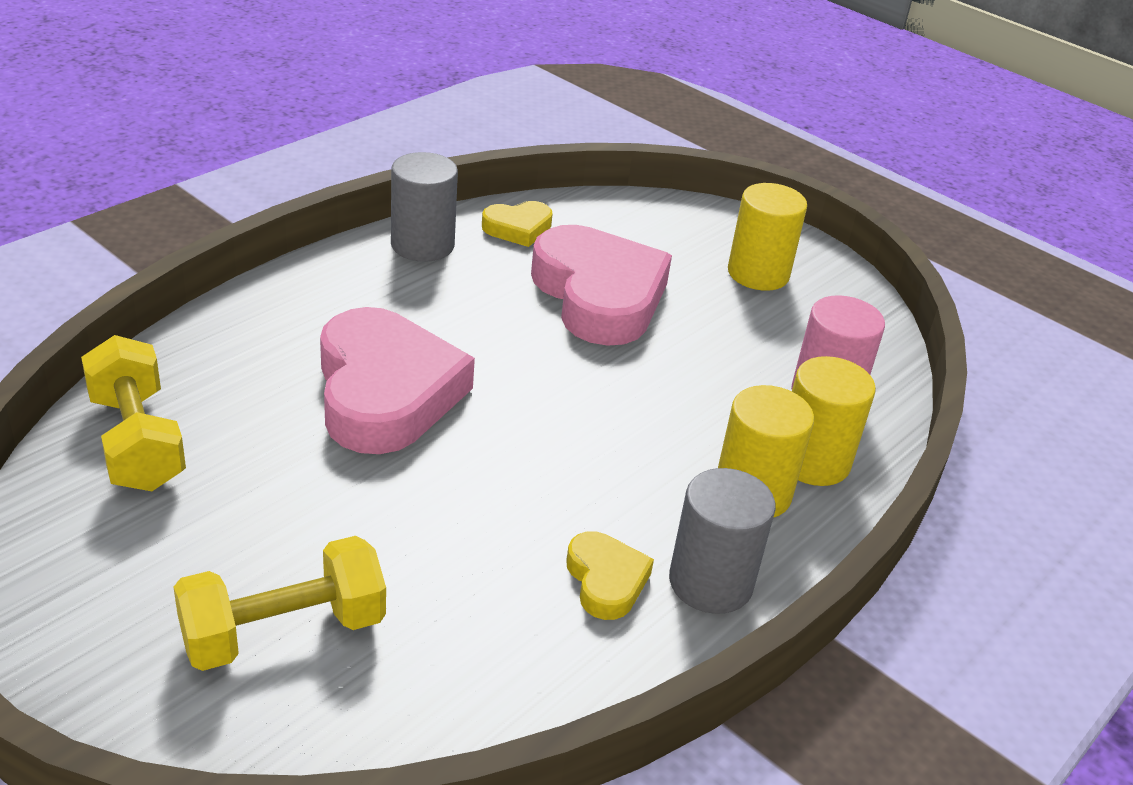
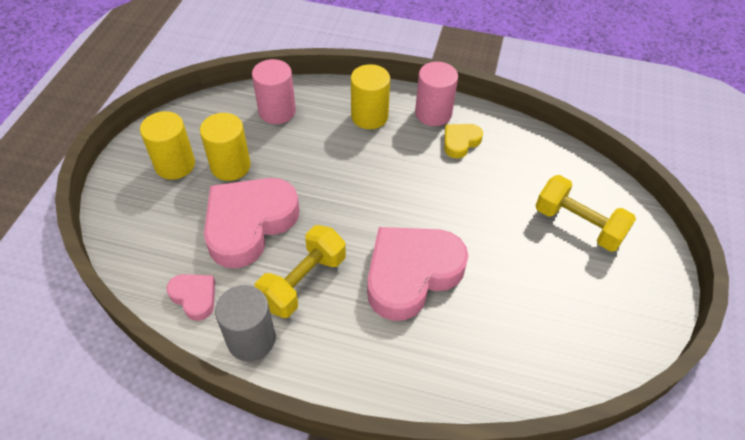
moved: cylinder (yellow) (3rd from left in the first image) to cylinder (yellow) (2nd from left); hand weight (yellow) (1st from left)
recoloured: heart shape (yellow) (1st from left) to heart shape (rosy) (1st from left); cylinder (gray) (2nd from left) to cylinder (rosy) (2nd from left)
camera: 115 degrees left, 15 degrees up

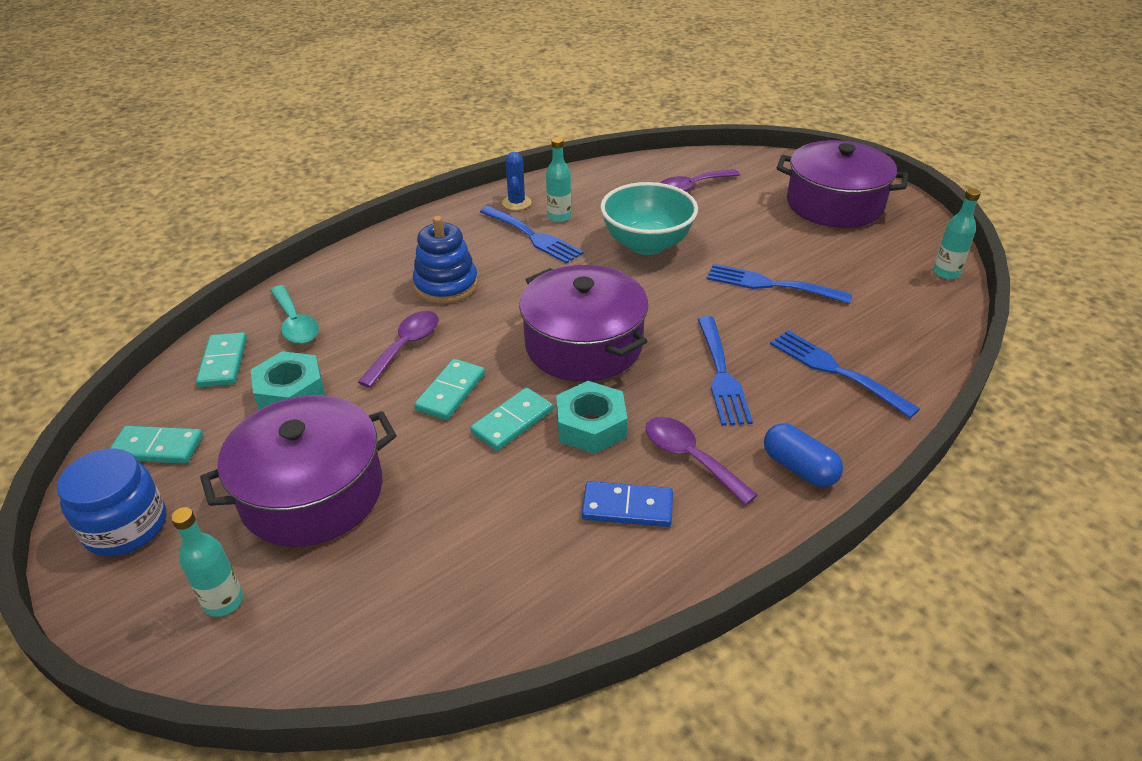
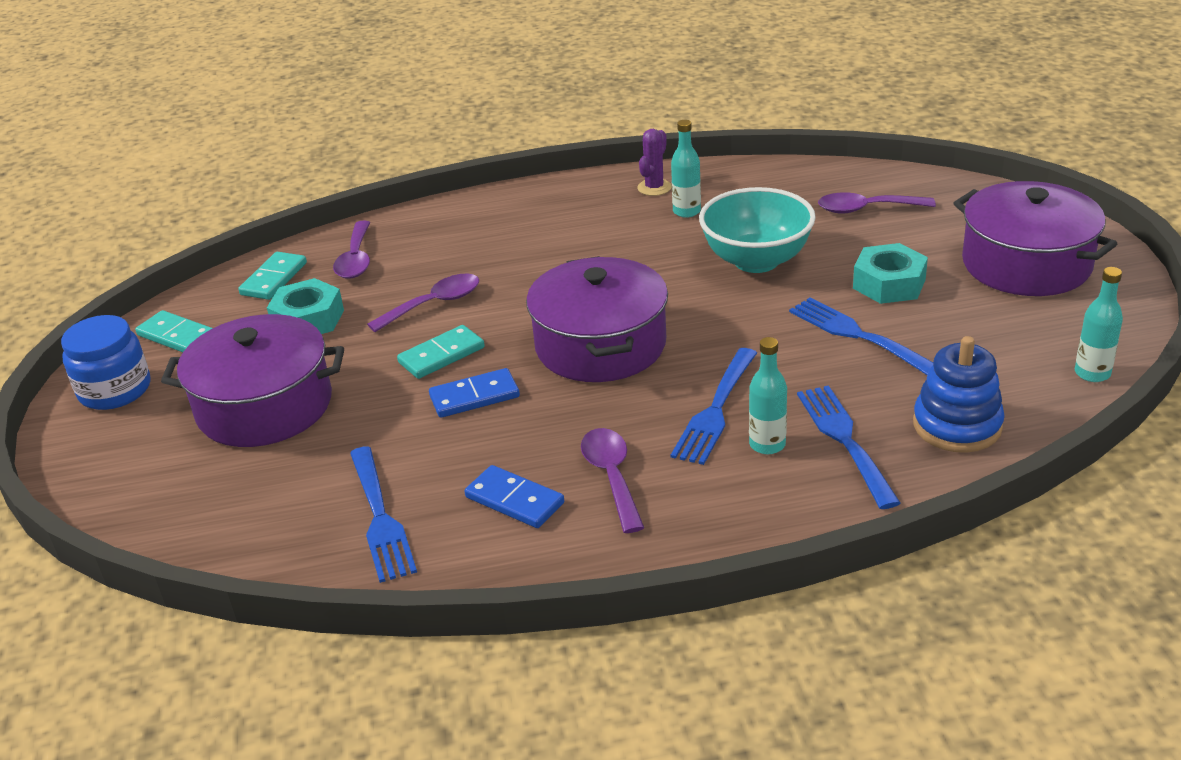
removed: capsule (royal blue)
moved: dinner fork (royal blue) (1st from left); drink bottle (turquoise) (1st from left in the first image) to drink bottle (turquoise) (2nd from left); hex nut (turquoise) (2nd from left); stacking toy (royal blue)
recoloured: tablespoon (turquoise) to tablespoon (royal purple) (1st from left); domino piece (turquoise) (4th from left) to domino piece (royal blue) (1st from left); saguaro cactus (royal blue) to saguaro cactus (royal purple)
camera: 30 degrees right, 5 degrees down

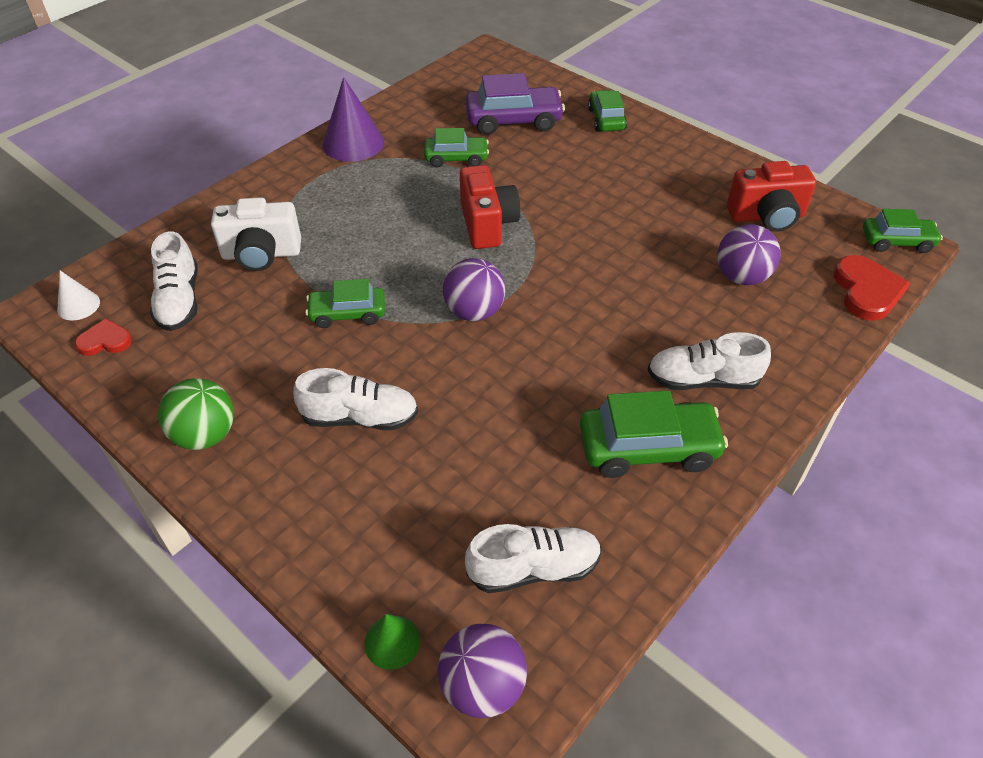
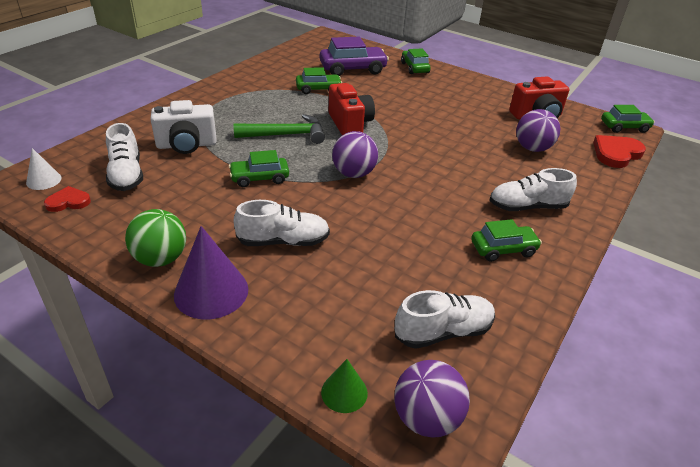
added: hammer (emerald)
moved: cone shape (royal purple)
turned: heart shape (red) (2nd from left) 120 degrees counterclockwise
resized: toy car (emerald) (4th from left) x0.64
camera: 10 degrees left, 10 degrees down

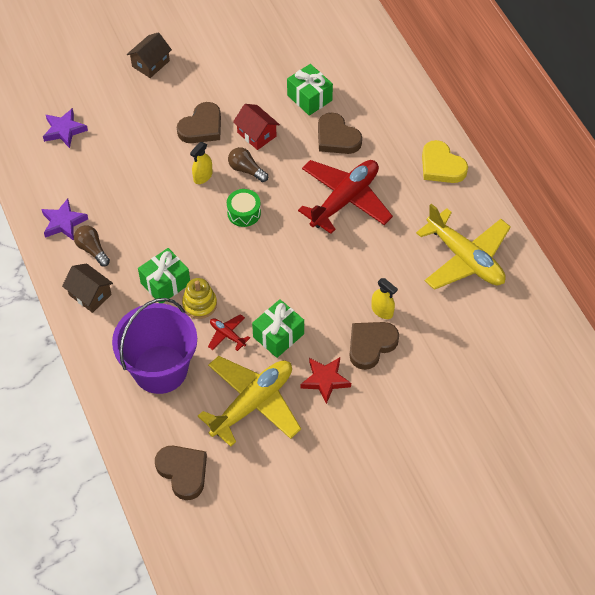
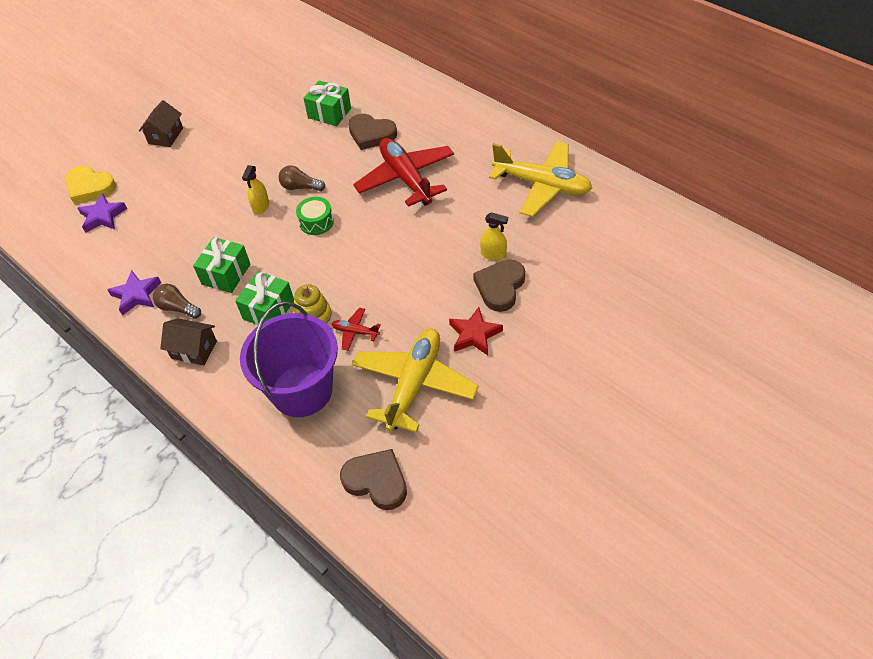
removed: heart shape (brown) (2nd from left); cottage (red)
moved: heart shape (yellow); gift (emerald) (2nd from left in the first image) to gift (emerald) (1st from left)
turned: aeroplane (red) (2nd from left) 45 degrees counterclockwise
camera: 20 degrees left, 5 degrees down

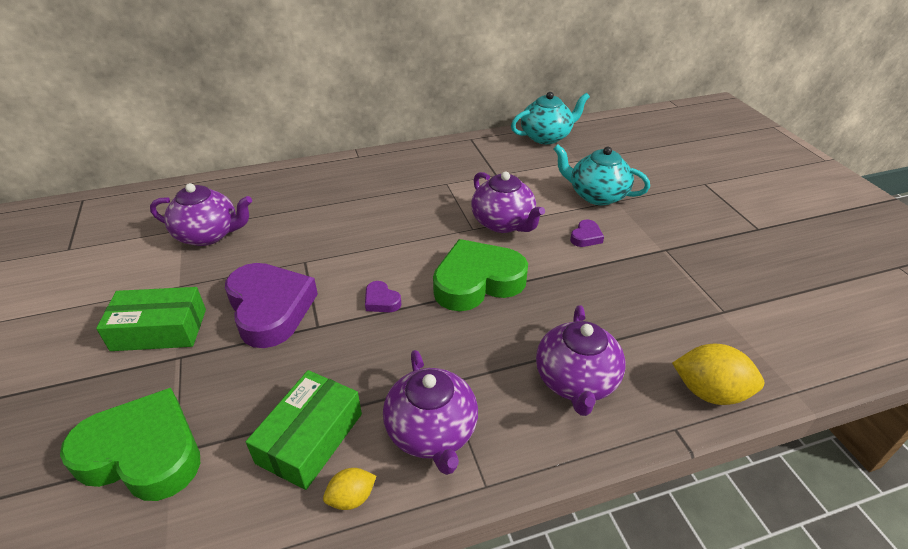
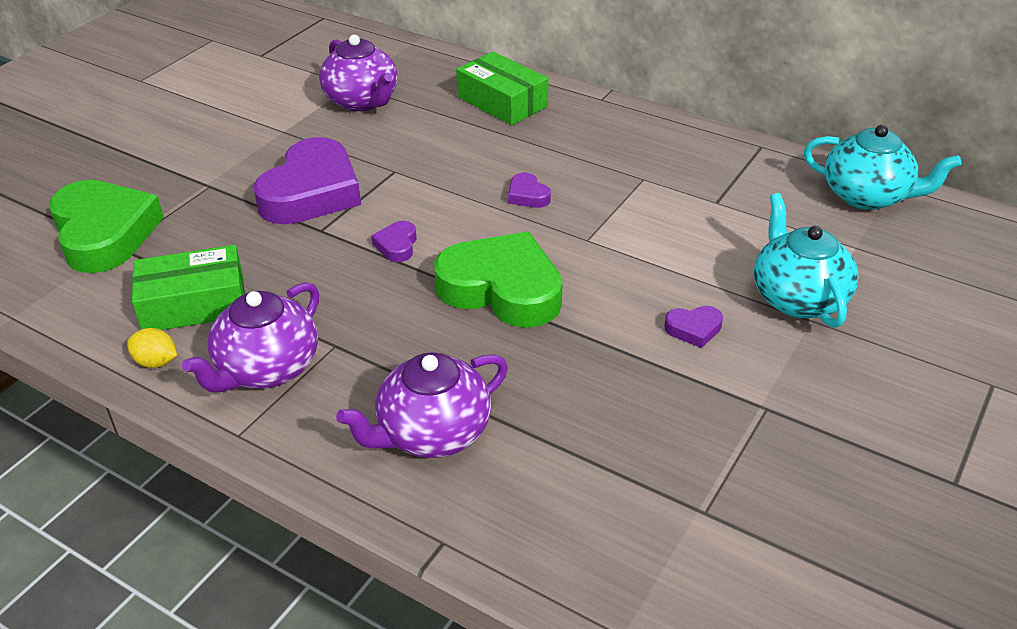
removed: tea pot (royal purple) (3rd from left); toy lemon (yellow) (2nd from left)
added: heart shape (royal purple) (3rd from left)
moved: package (emerald) (1st from left in the first image) to package (emerald) (2nd from left)
camera: 50 degrees right, 0 degrees up

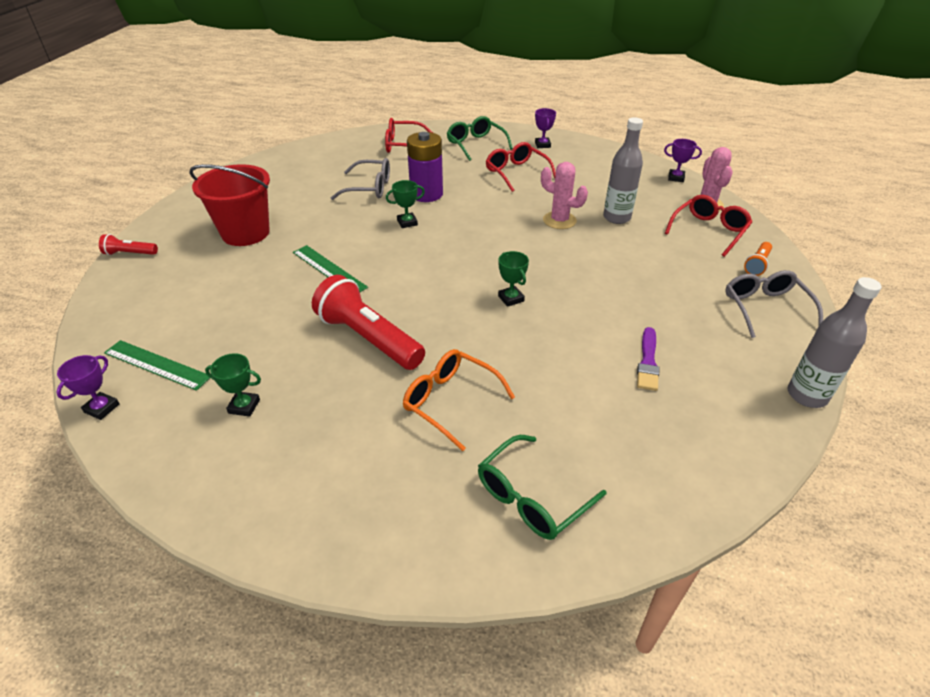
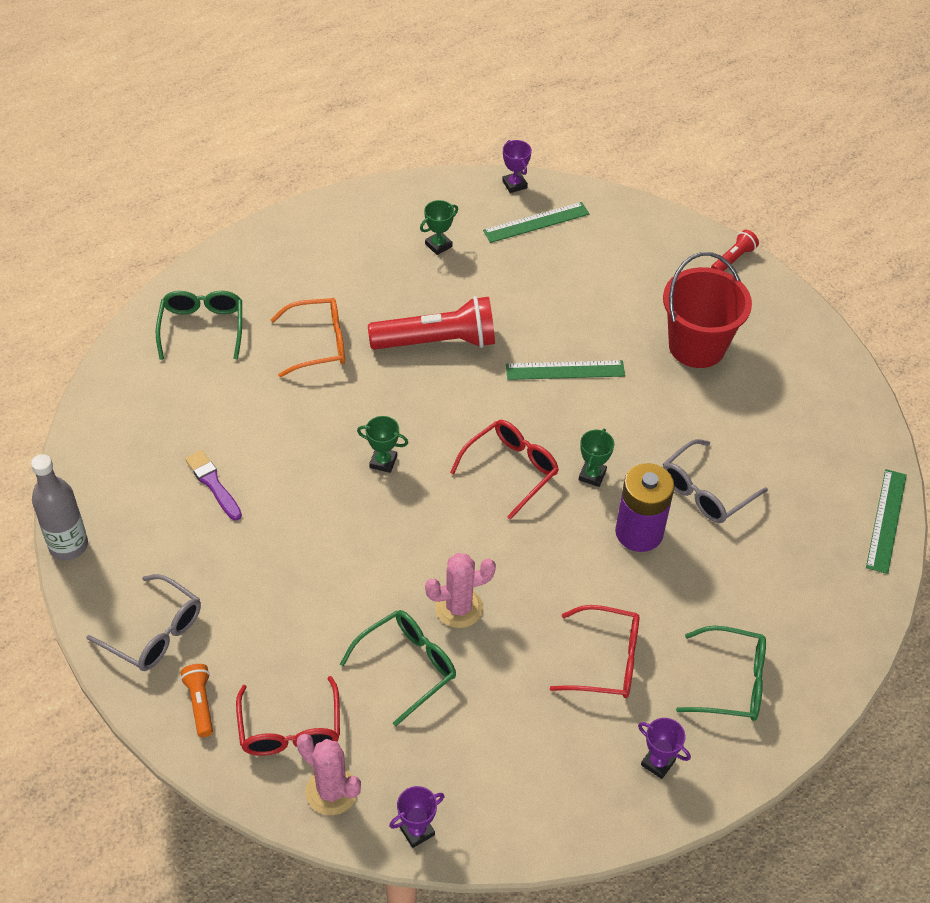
added: ruler (emerald) (3rd from left)
moved: eyeglasses (red) (1st from left in the first image) to eyeglasses (red) (2nd from left)
replaced: drink bottle (gray) (1st from left) to eyeglasses (emerald) (2nd from left)
camera: 130 degrees right, 10 degrees up

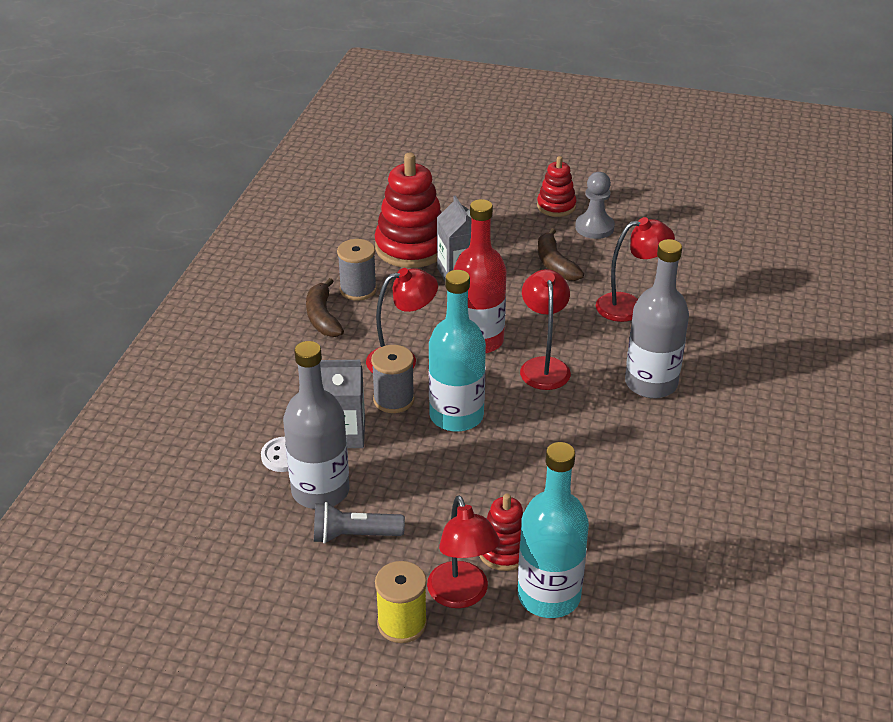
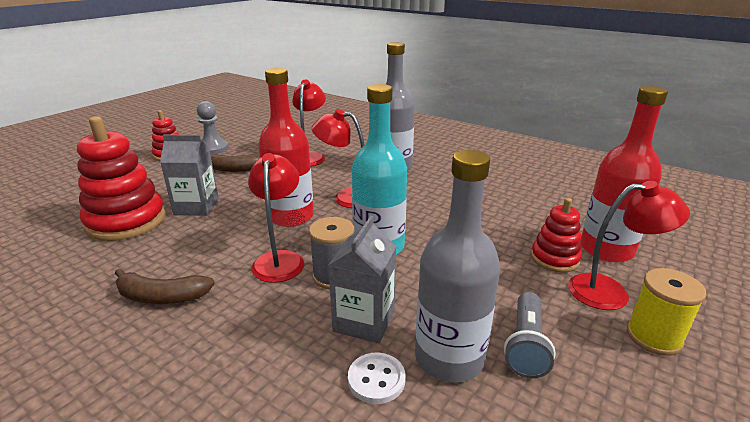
removed: reel of thread (gray) (1st from left)
recoloured: drink bottle (turquoise) (2nd from left) to drink bottle (red) (2nd from left)
camera: 70 degrees left, 10 degrees down

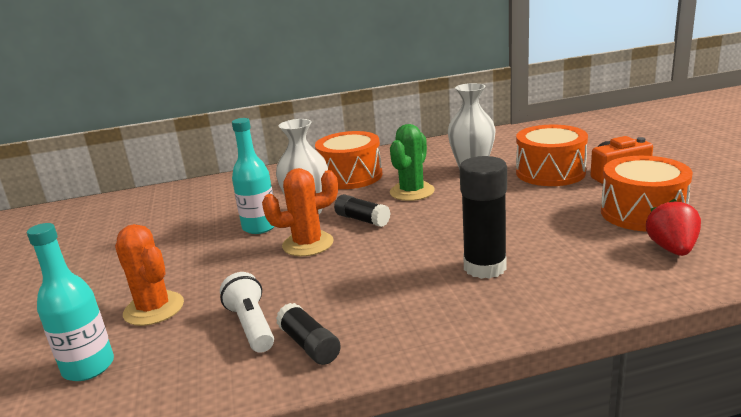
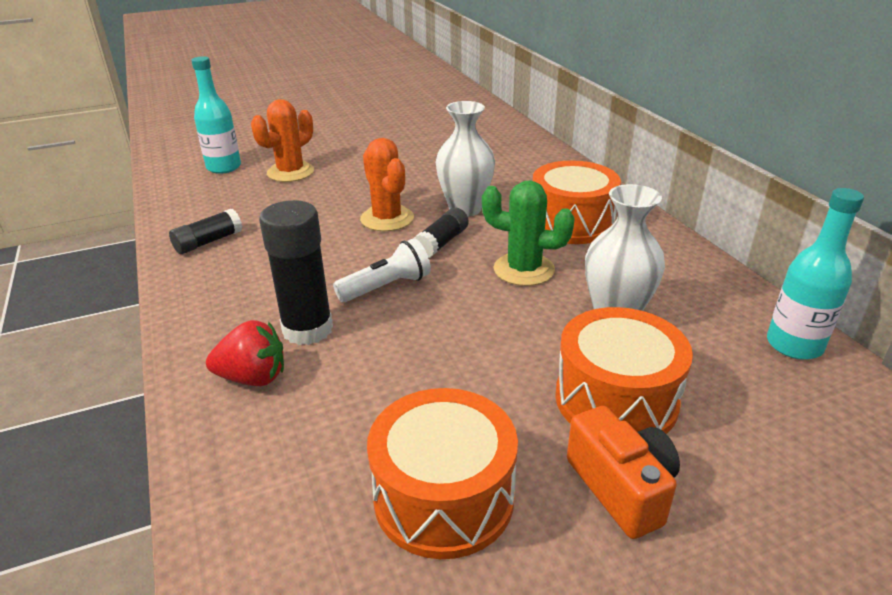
moved: berry (red); pocket torch (white); drink bottle (turquoise) (2nd from left)
camera: 80 degrees right, 10 degrees up

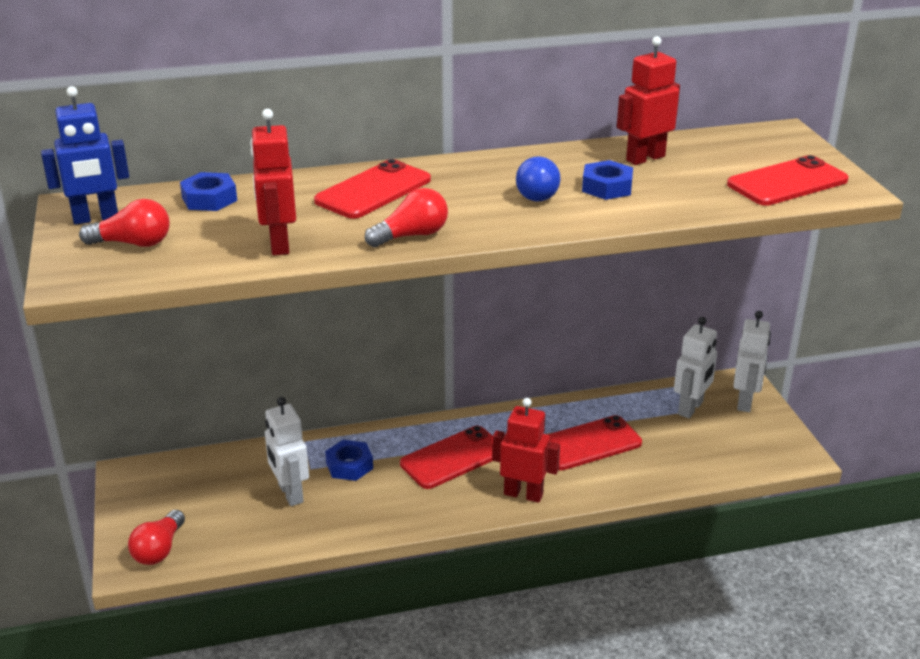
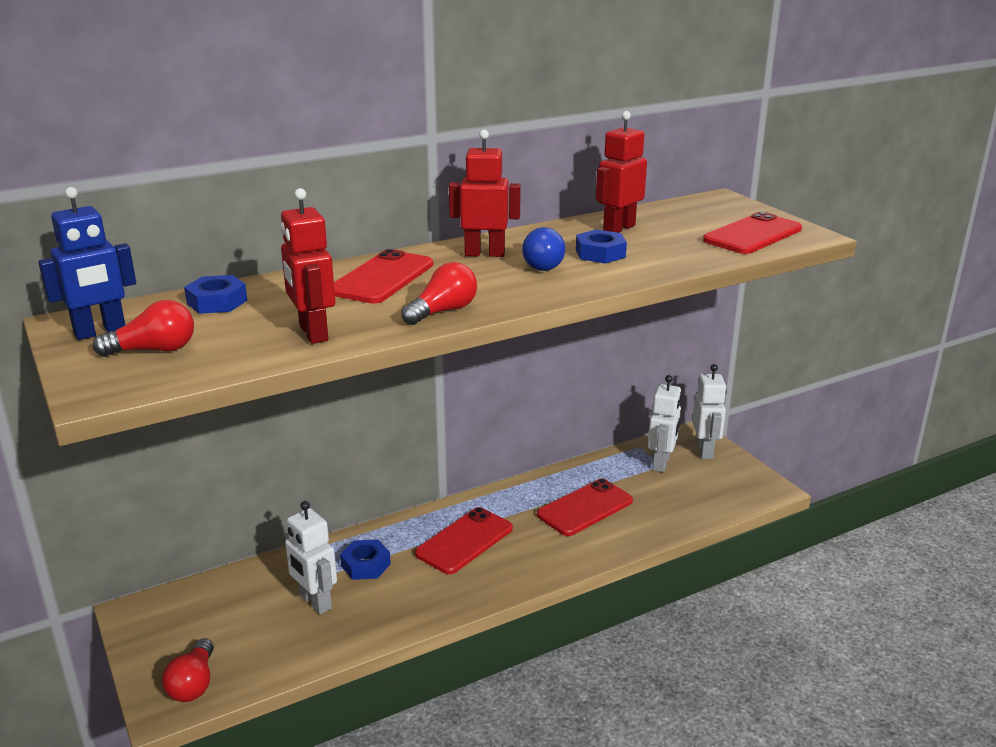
moved: robot (red) (2nd from left)
camera: 15 degrees left, 5 degrees down

